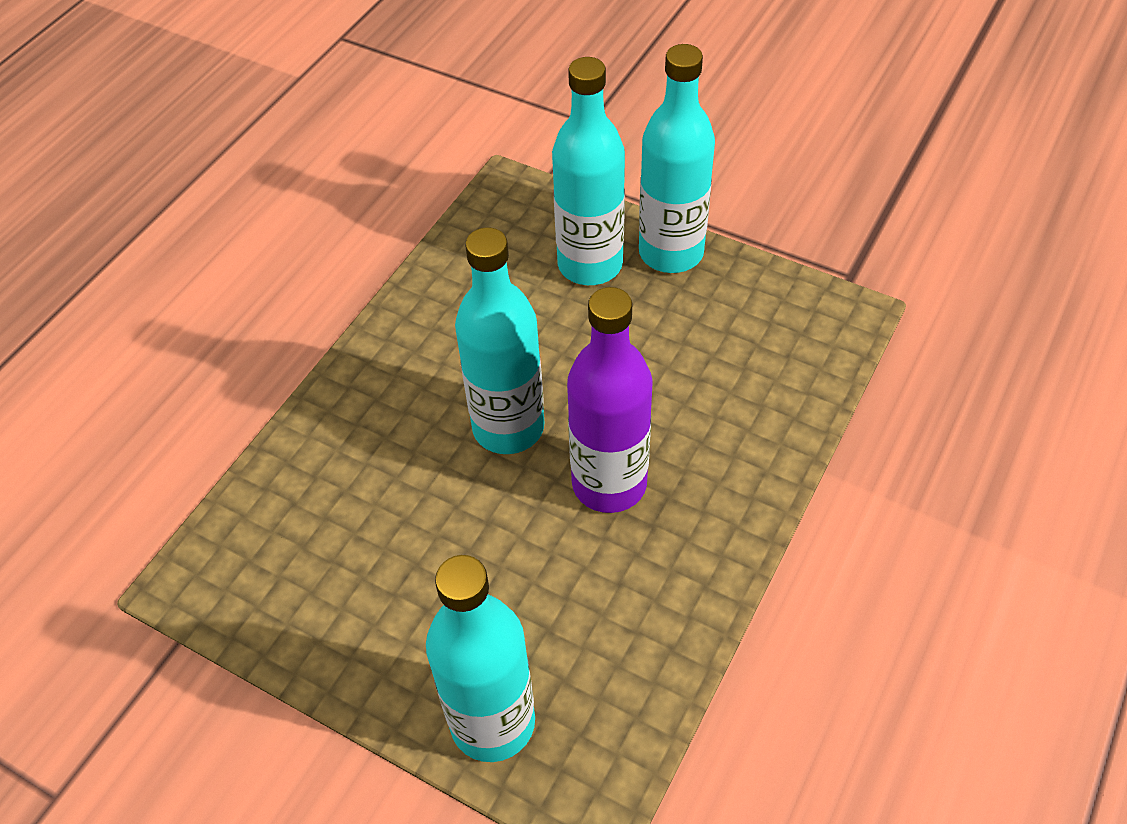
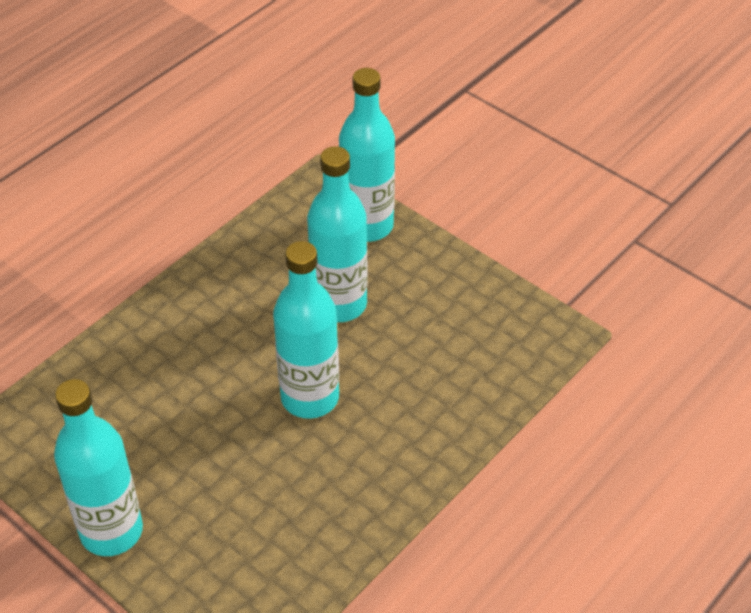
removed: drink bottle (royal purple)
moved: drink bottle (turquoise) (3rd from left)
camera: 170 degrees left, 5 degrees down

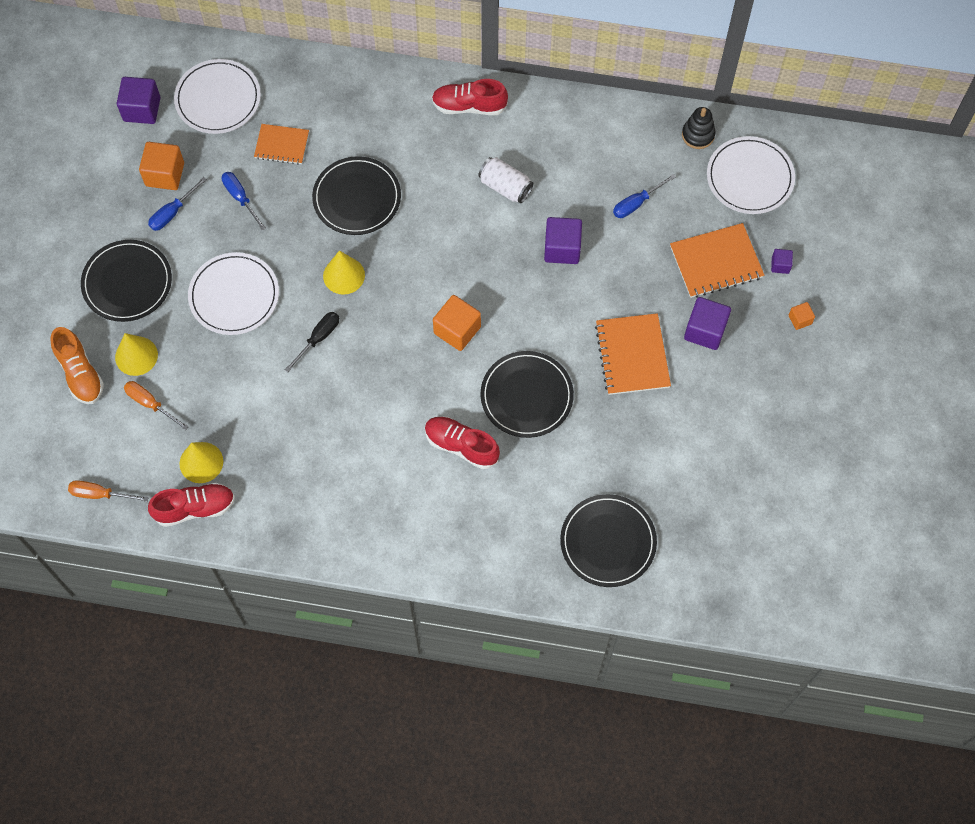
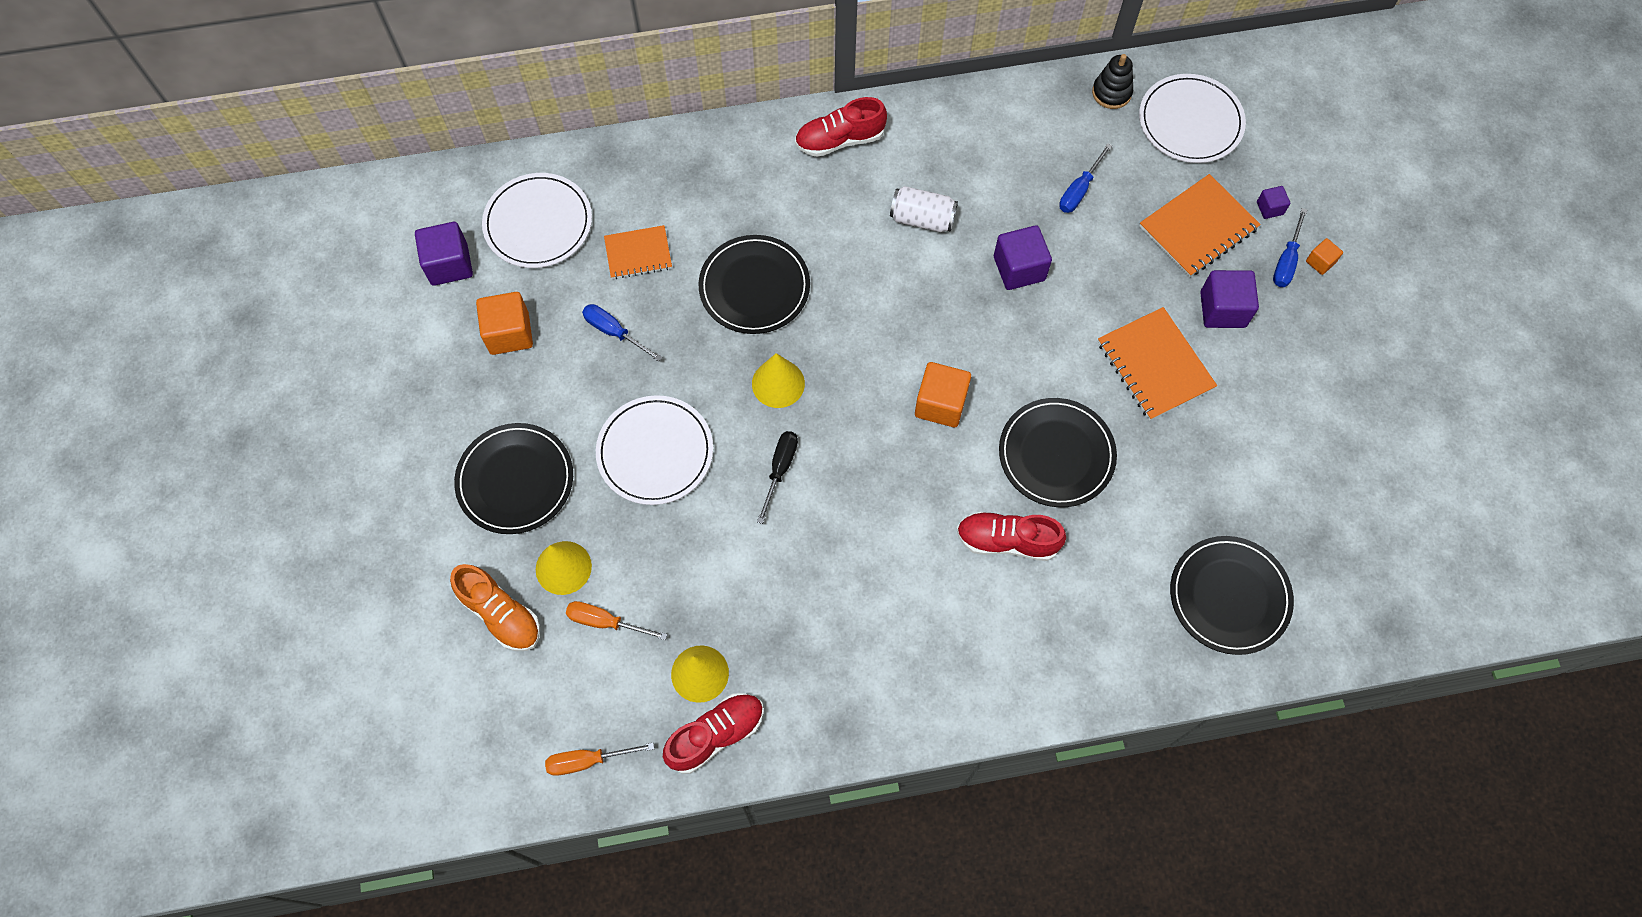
moved: hand screwdriver (royal blue) (1st from left in the first image) to hand screwdriver (royal blue) (3rd from left)
camera: 20 degrees left, 0 degrees up

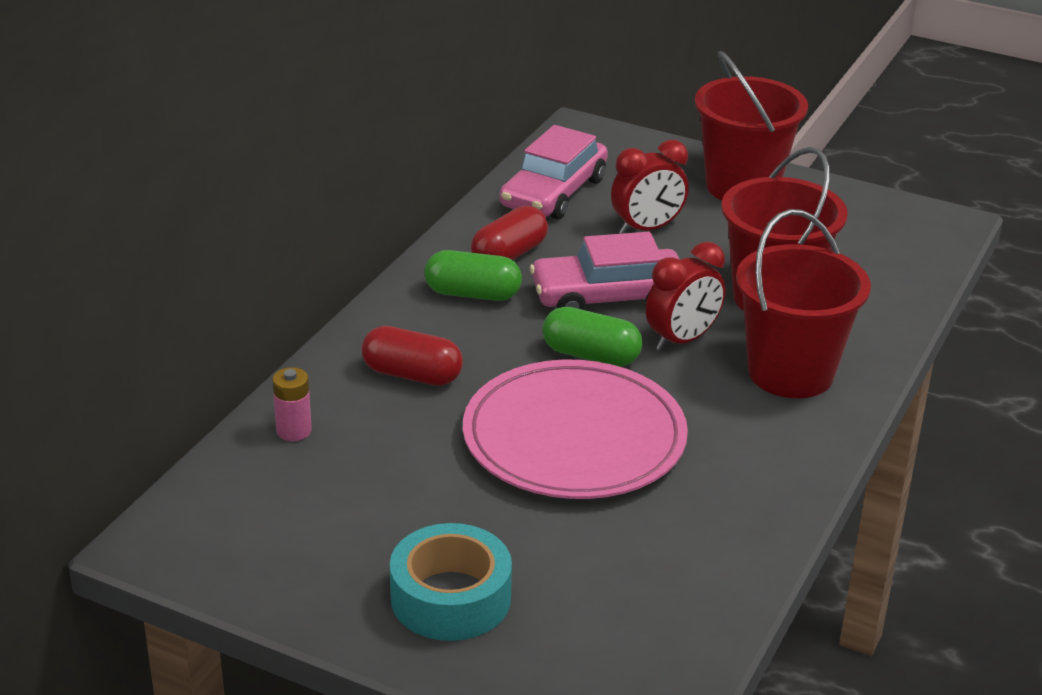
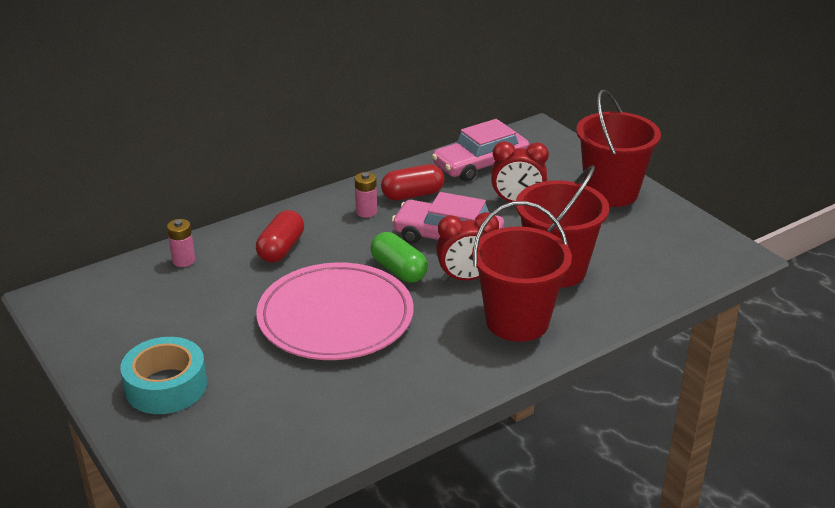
replaced: capsule (emerald) (1st from left) to AA battery (rosy) (2nd from left)
turned: capsule (red) (1st from left) 60 degrees clockwise
camera: 30 degrees right, 0 degrees up

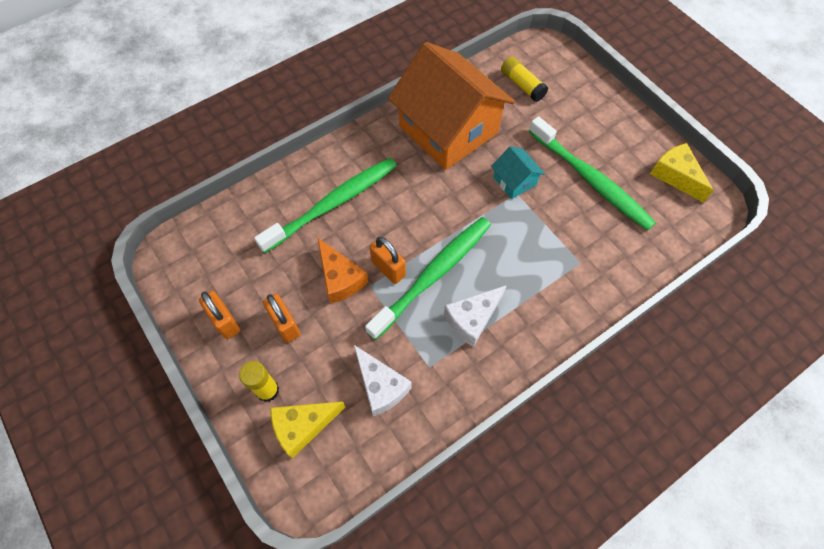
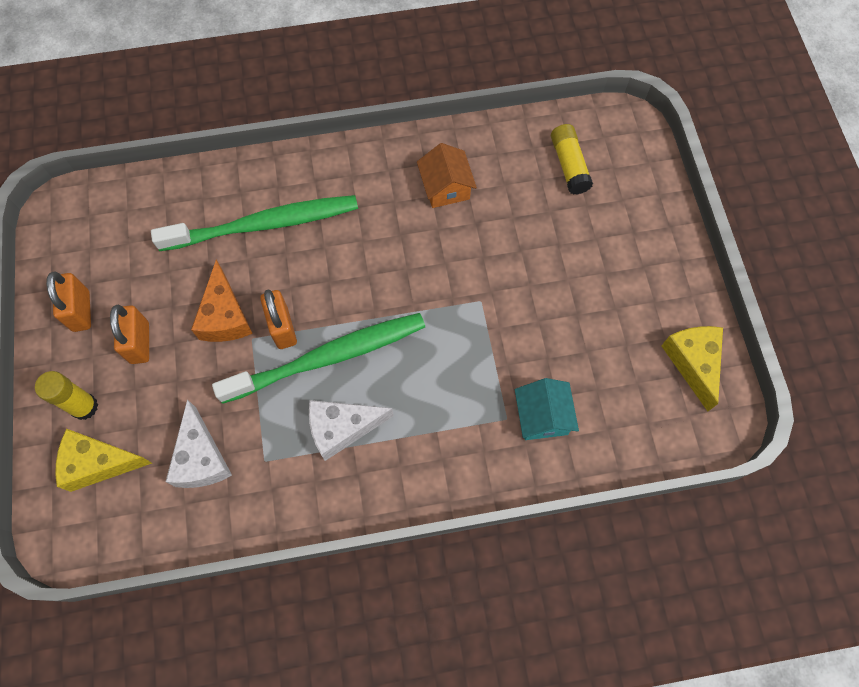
removed: dental brush (emerald) (3rd from left)
moved: cottage (turquoise)
resized: cottage (orange) x0.42
camera: 25 degrees right, 5 degrees up

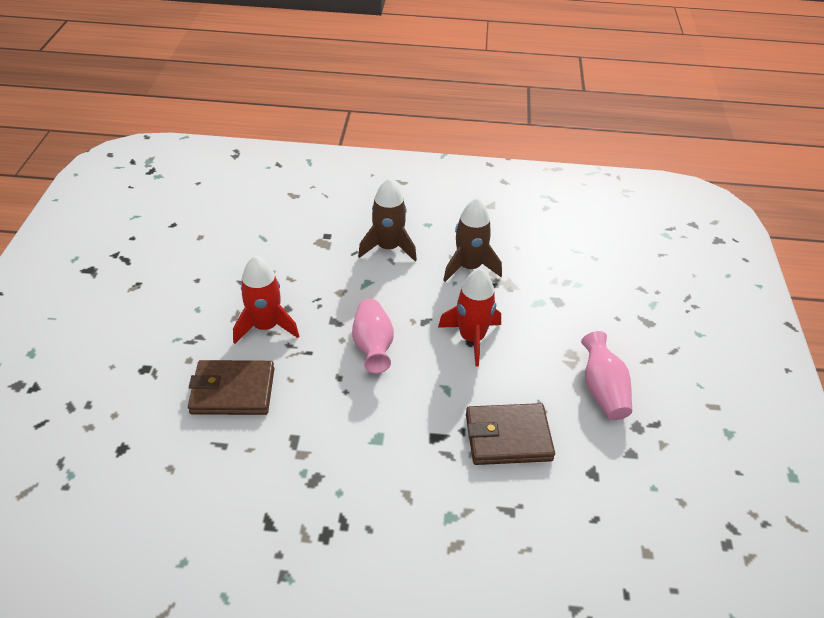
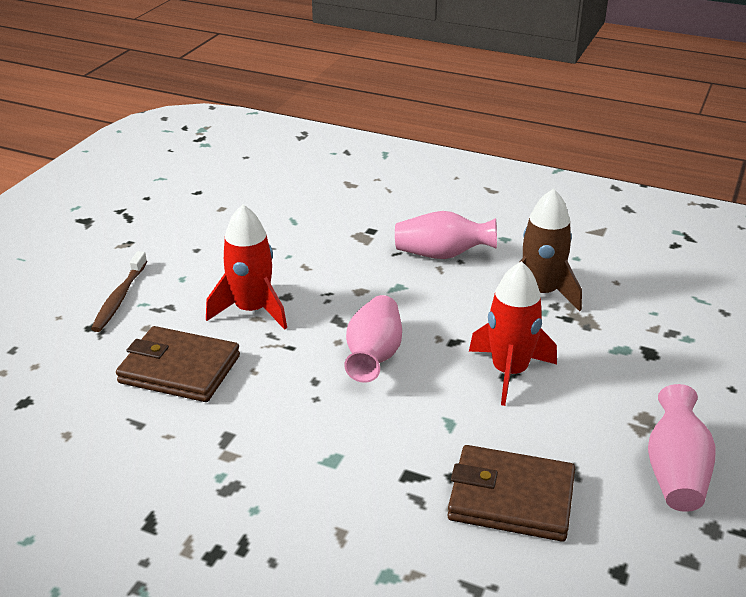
added: dental brush (brown)
replaced: toy rocket (brown) (1st from left) to flower vase (rosy) (2nd from left)
camera: 20 degrees right, 10 degrees down

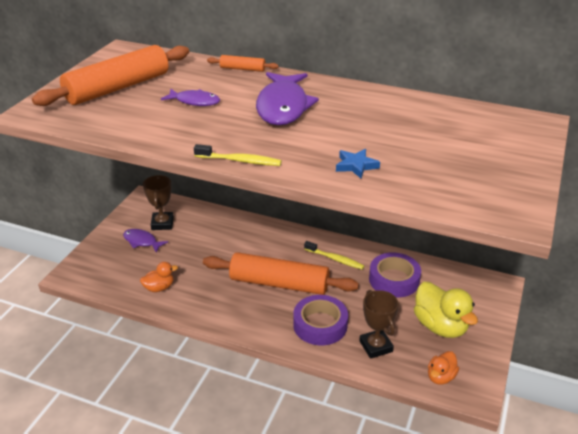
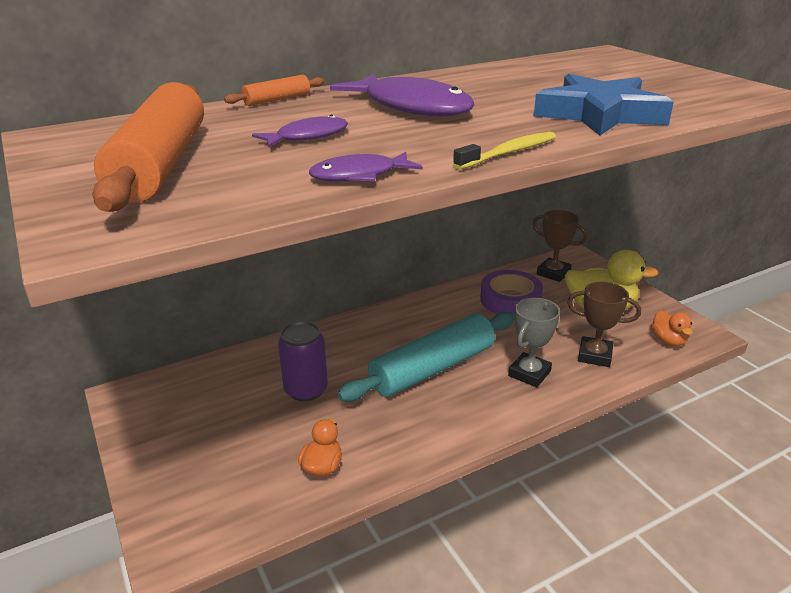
removed: dental brush (yellow) (2nd from left)
added: tin (royal purple)
moved: toy fish (royal purple) (1st from left in the first image) to toy fish (royal purple) (2nd from left); award cup (brown) (1st from left)
replaced: roll of tape (royal purple) (1st from left) to award cup (gray)
recoloured: rolling pin (orange) (3rd from left) to rolling pin (turquoise)
resized: star (royal blue) x2.21
camera: 50 degrees left, 5 degrees down

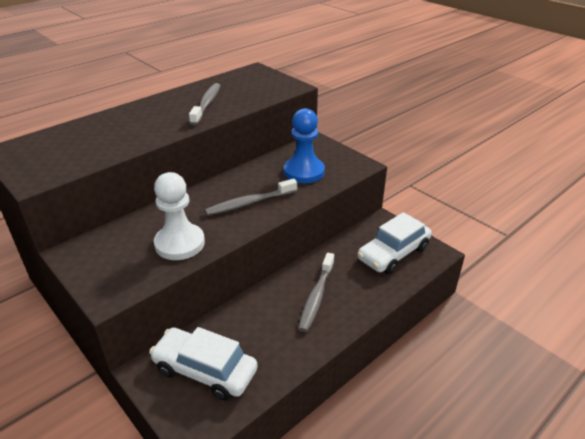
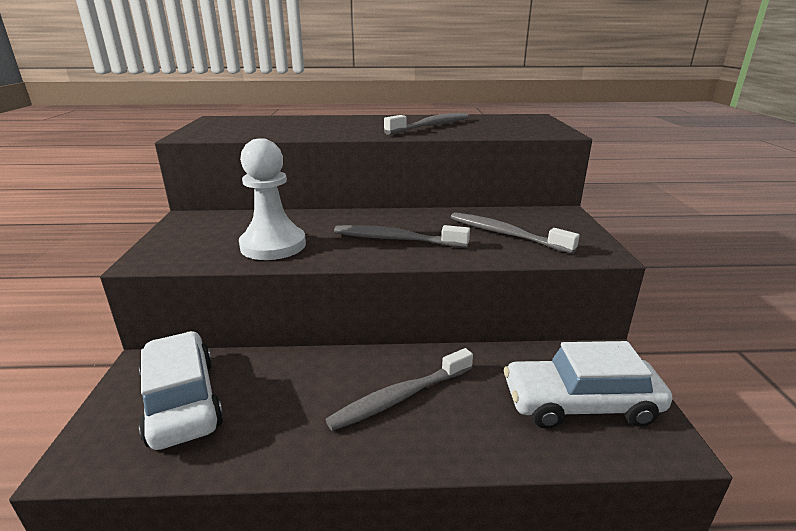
replaced: pawn (royal blue) to dental brush (gray) (4th from left)
camera: 40 degrees right, 10 degrees down

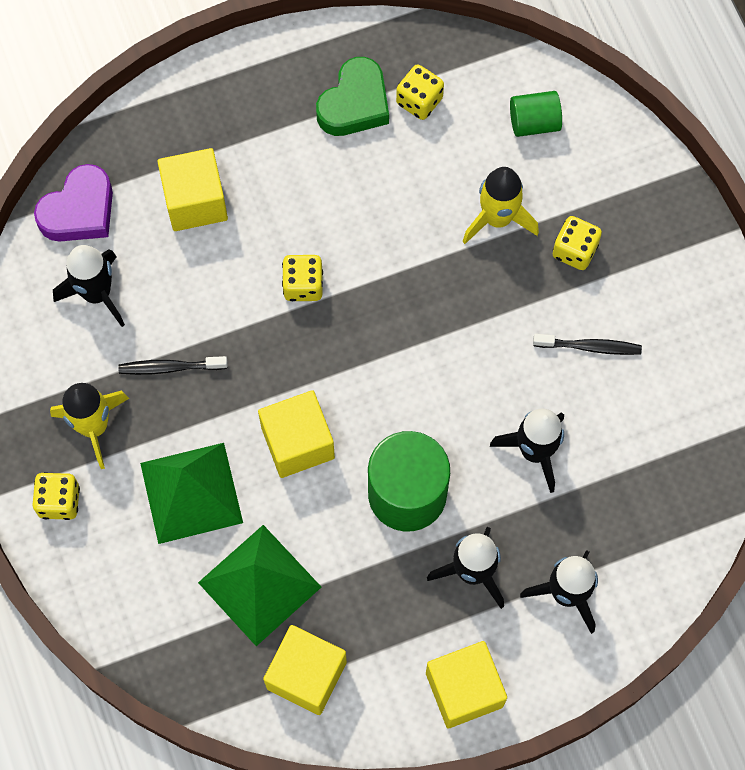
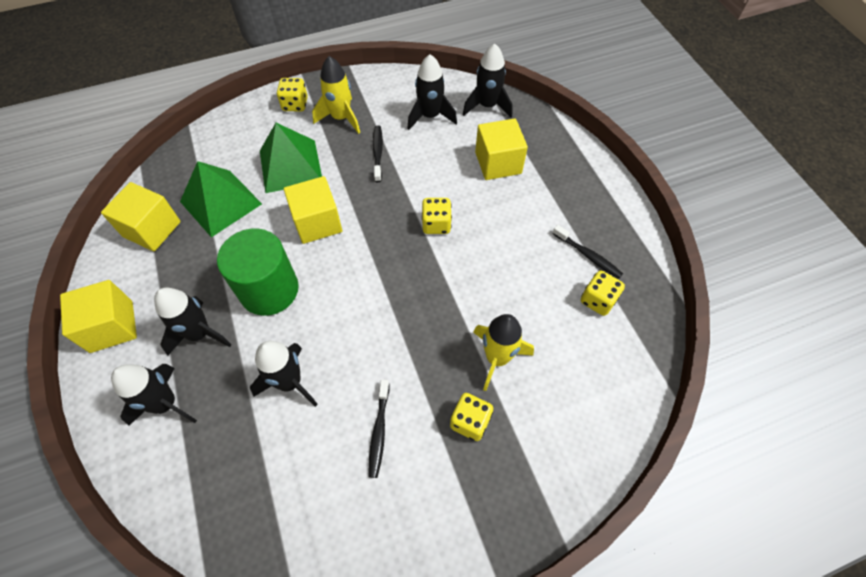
removed: cylinder (emerald) (2nd from left)
replaced: heart shape (royal purple) to toy rocket (ebony) (5th from left); heart shape (emerald) to dental brush (ebony) (3rd from left)
camera: 90 degrees right, 10 degrees down

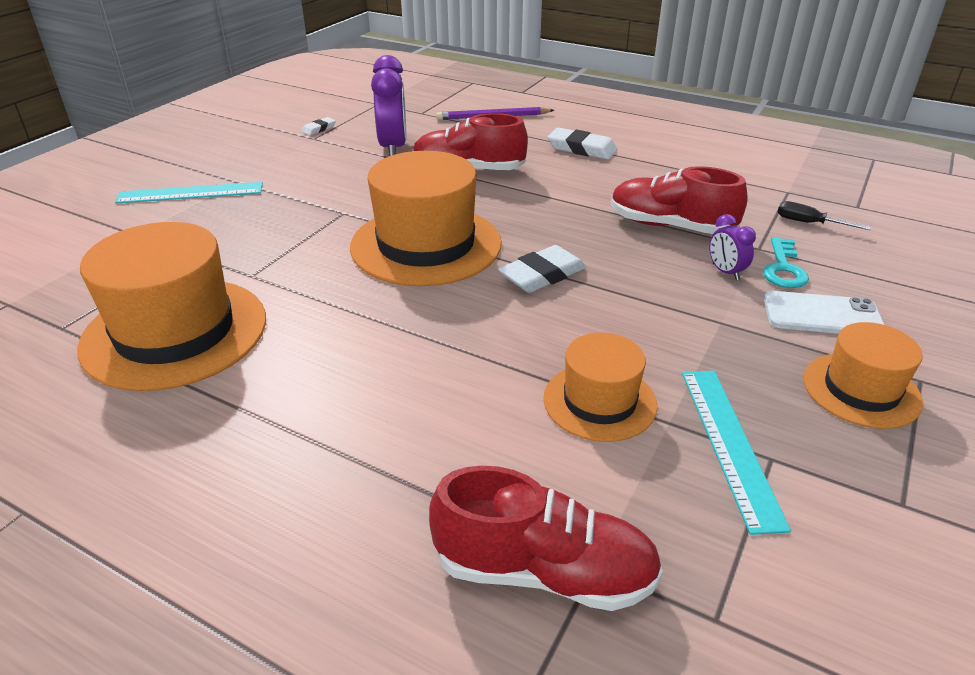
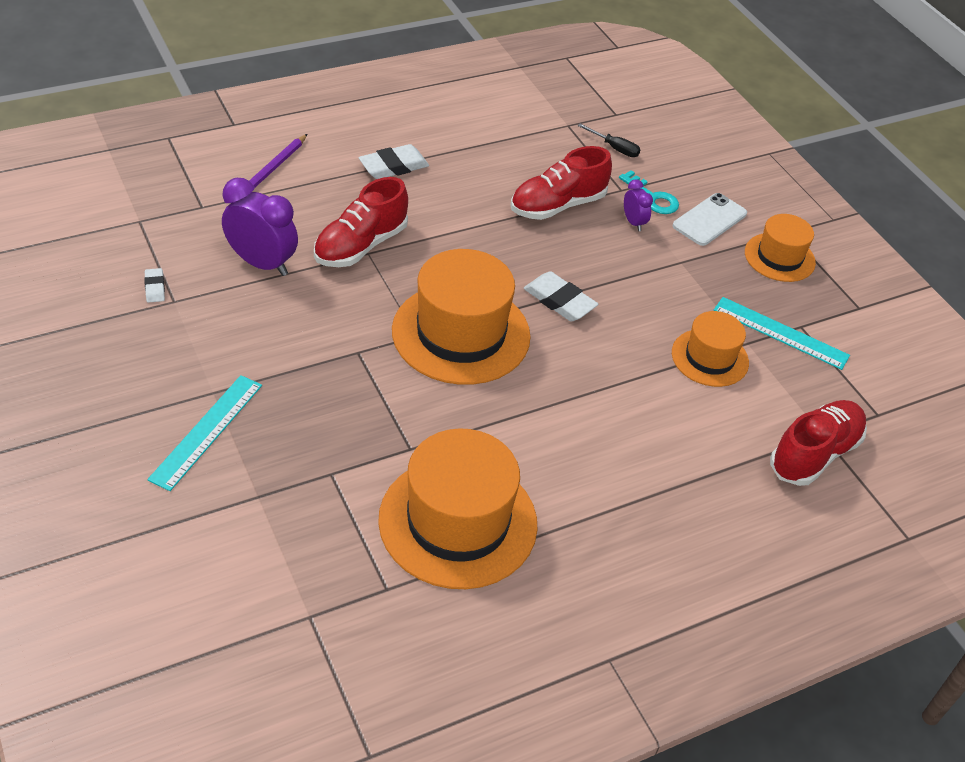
turned: pencil eraser (white) (2nd from left in the first image) 45 degrees counterclockwise; hand screwdriver (ebony) 120 degrees counterclockwise; clock (royal purple) (2nd from left) 120 degrees counterclockwise
camera: 60 degrees left, 10 degrees up

